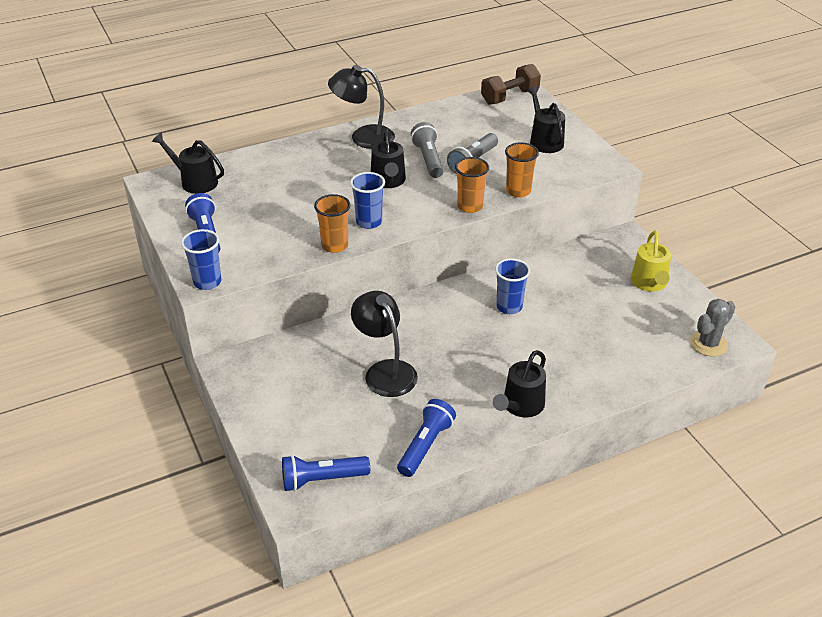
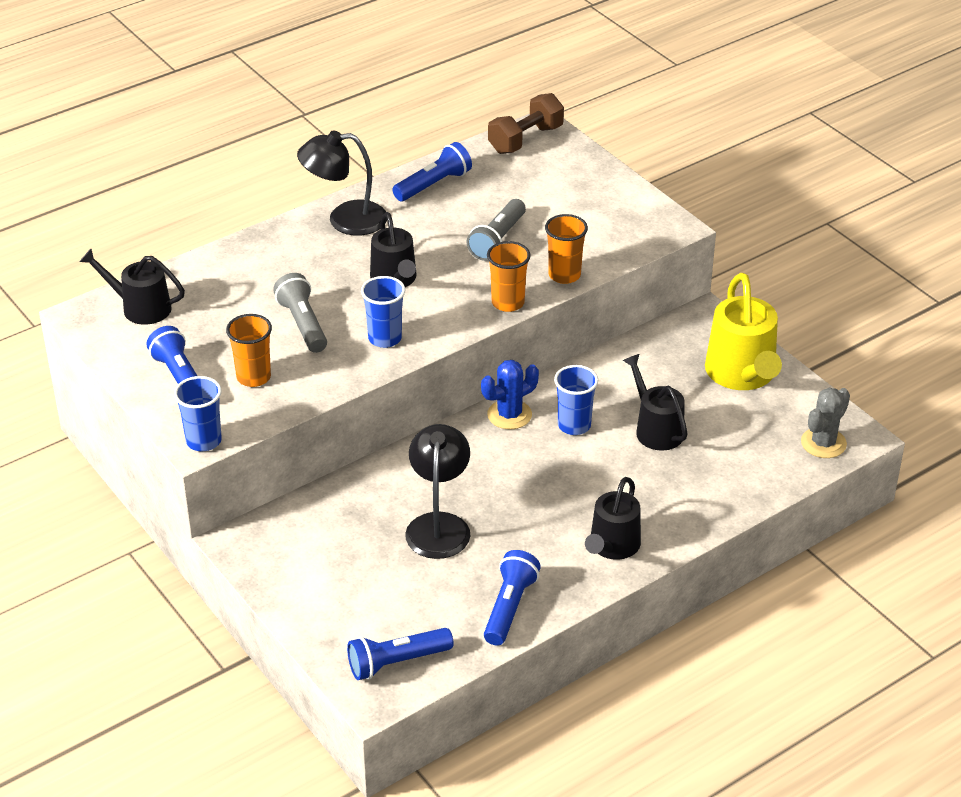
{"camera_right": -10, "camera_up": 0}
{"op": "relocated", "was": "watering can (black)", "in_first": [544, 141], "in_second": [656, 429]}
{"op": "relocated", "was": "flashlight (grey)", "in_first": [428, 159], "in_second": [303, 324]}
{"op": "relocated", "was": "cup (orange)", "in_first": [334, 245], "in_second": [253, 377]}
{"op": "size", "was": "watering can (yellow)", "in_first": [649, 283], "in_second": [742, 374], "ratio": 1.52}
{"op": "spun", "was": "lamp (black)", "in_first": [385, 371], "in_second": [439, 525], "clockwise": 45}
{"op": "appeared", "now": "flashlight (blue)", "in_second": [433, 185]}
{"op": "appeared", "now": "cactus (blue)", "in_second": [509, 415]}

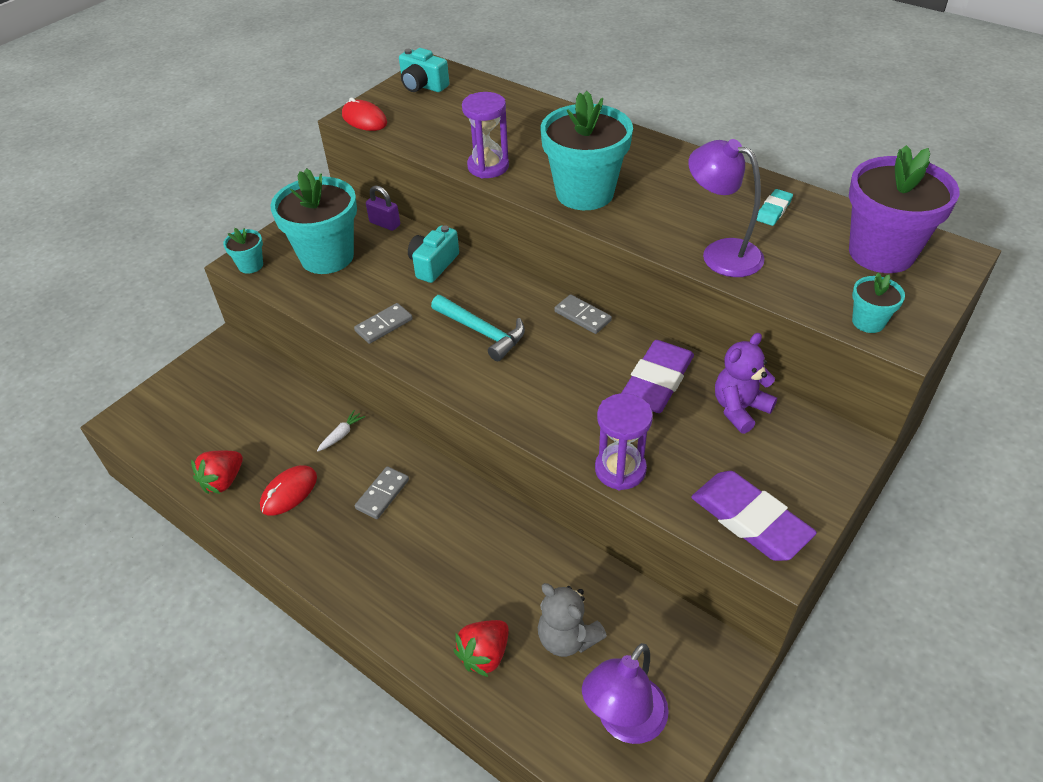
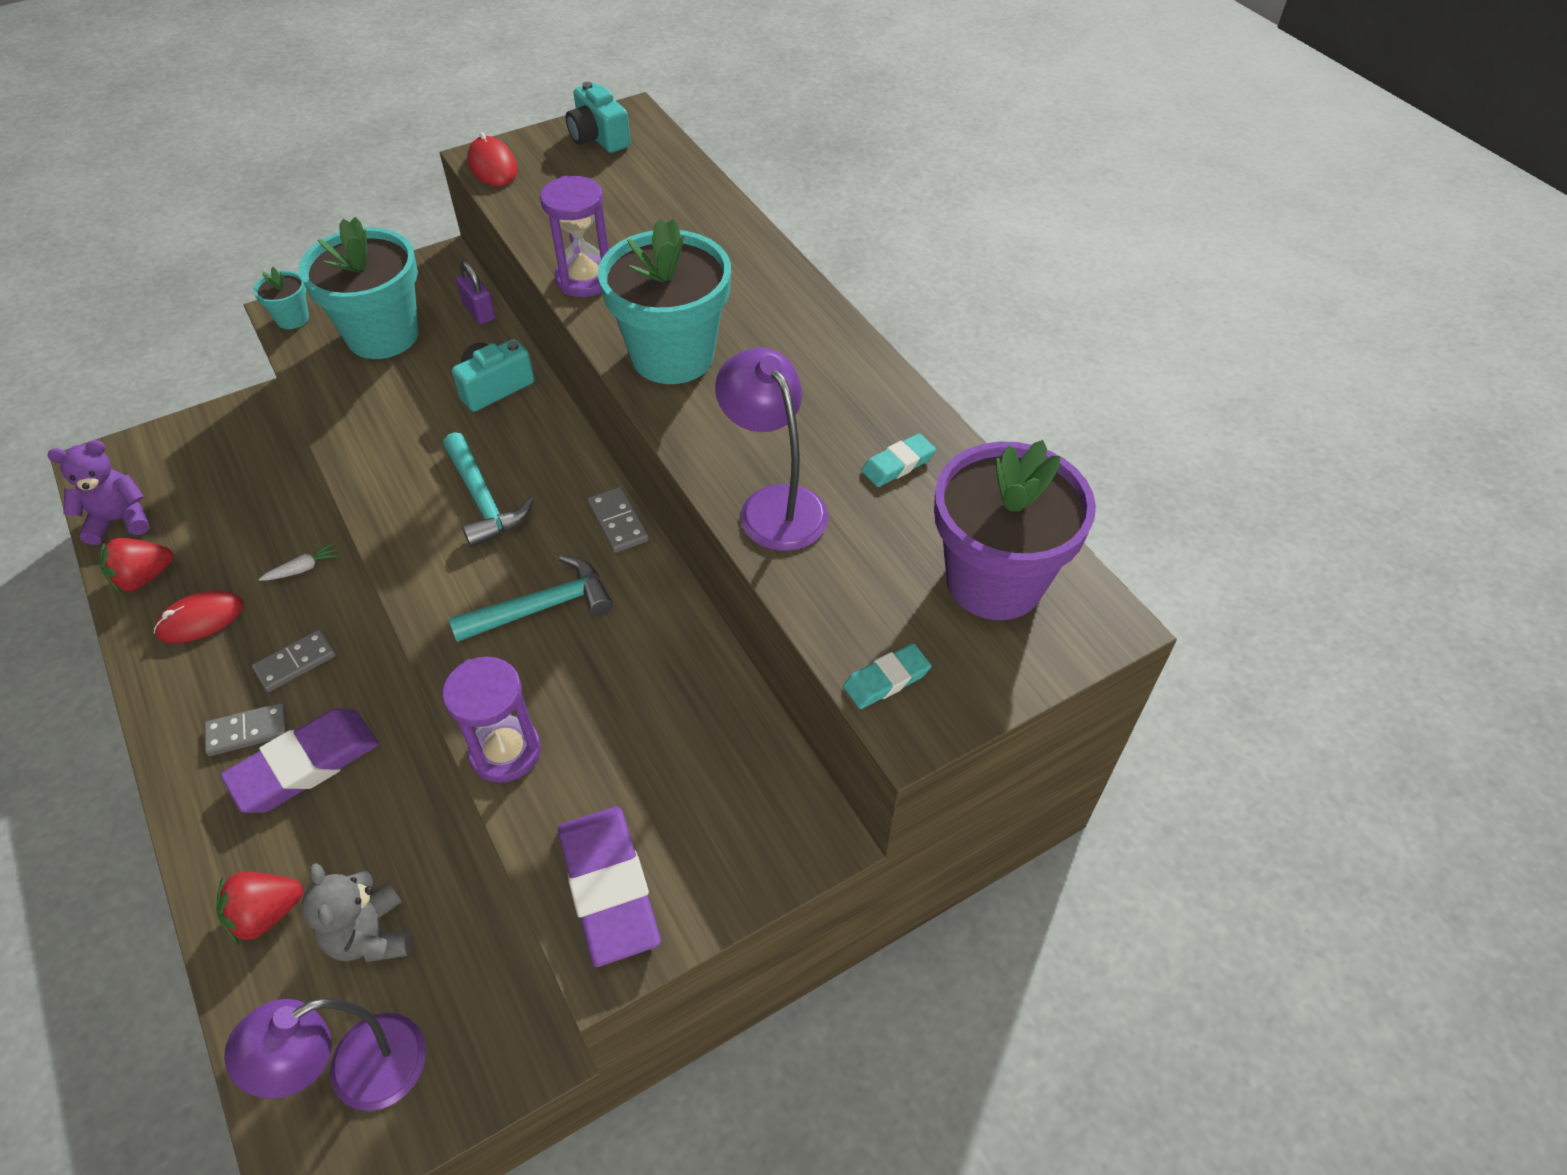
{"camera_right": 20, "camera_up": 5}
{"op": "exchanged", "was": "flower pot (turquoise)", "now": "eraser (turquoise)", "in_first": [868, 322], "in_second": [886, 680]}
{"op": "relocated", "was": "domino (grey)", "in_first": [384, 325], "in_second": [247, 731]}
{"op": "relocated", "was": "teddy bear (purple)", "in_first": [739, 409], "in_second": [119, 520]}
{"op": "relocated", "was": "eraser (purple)", "in_first": [656, 381], "in_second": [305, 765]}
{"op": "appeared", "now": "hammer (turquoise)", "in_second": [542, 607]}

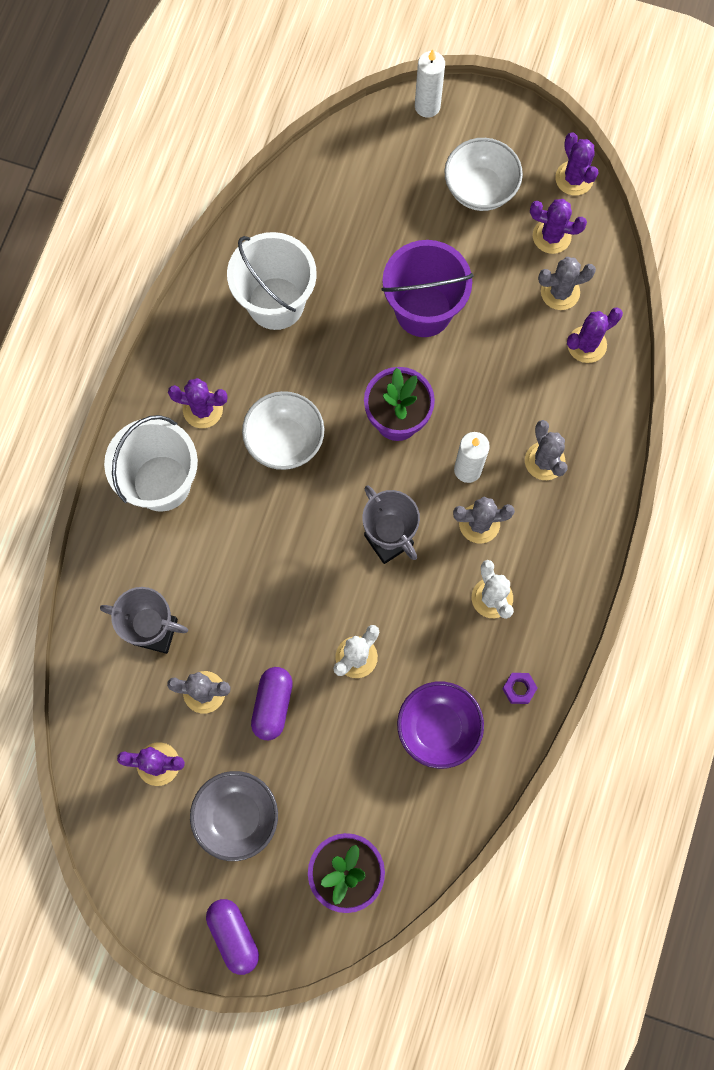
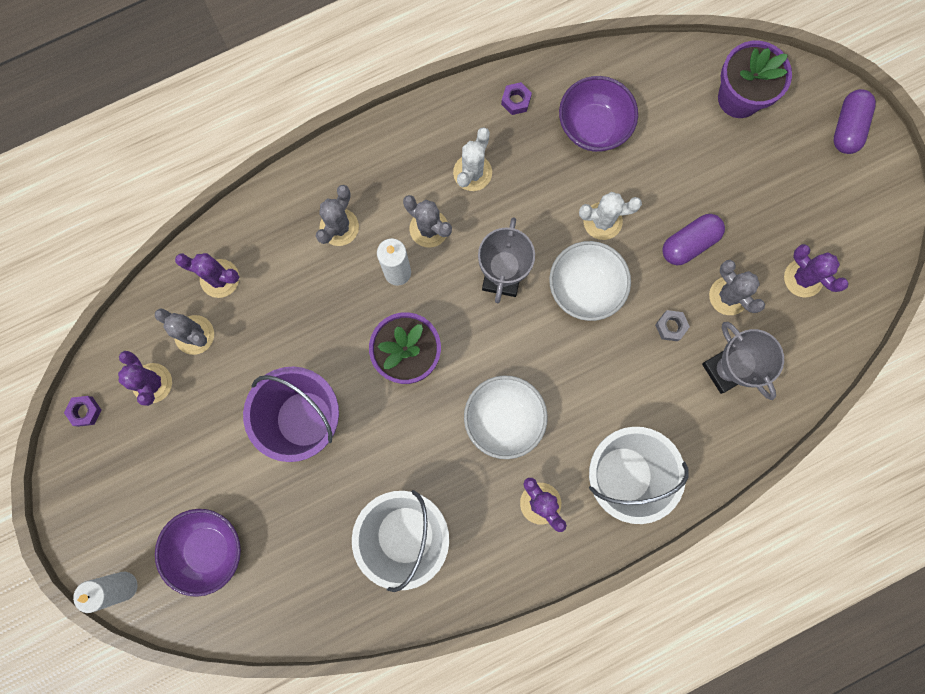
{"camera_right": -135, "camera_up": 5}
{"op": "exchanged", "was": "cactus (purple)", "now": "nut (purple)", "in_first": [574, 178], "in_second": [85, 411]}
{"op": "relocated", "was": "bowl (white)", "in_first": [480, 189], "in_second": [585, 288]}
{"op": "missing", "was": "bowl (grey)", "in_first": [237, 816]}
{"op": "appeared", "now": "nut (grey)", "in_second": [670, 326]}
{"op": "appeared", "now": "bowl (purple)", "in_second": [208, 549]}

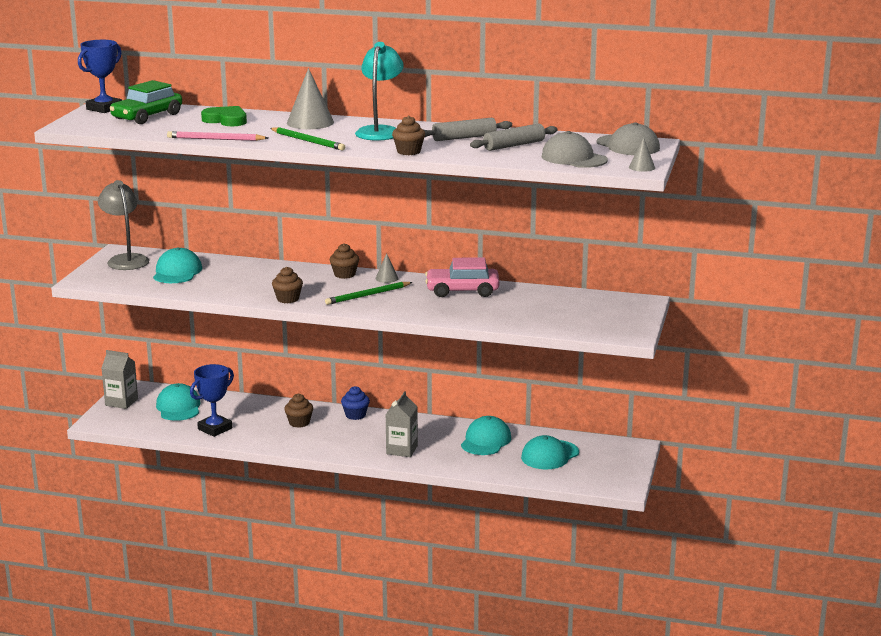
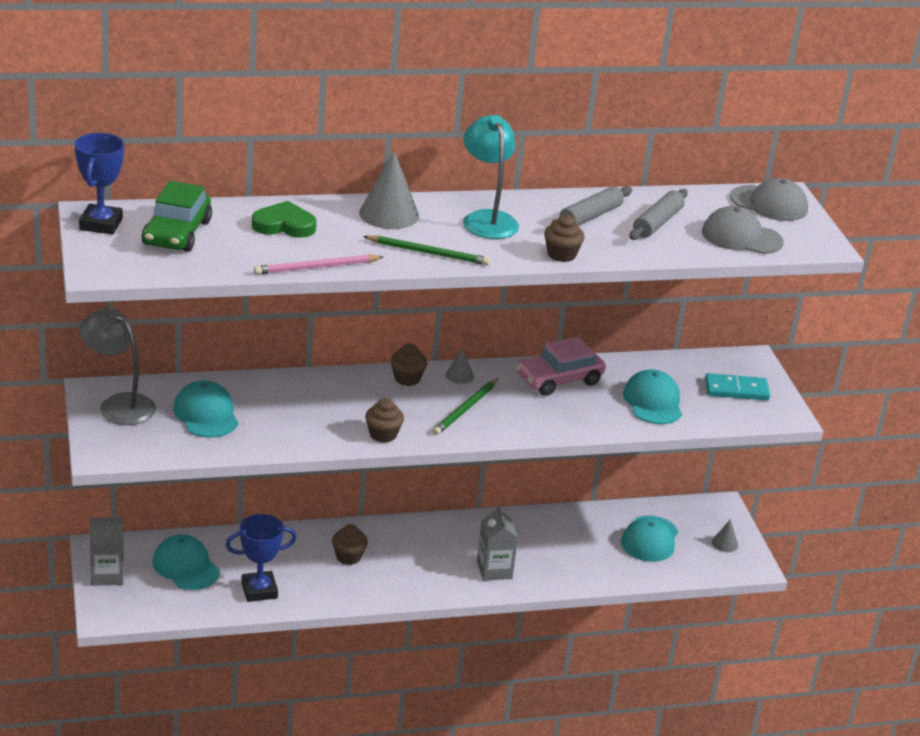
{"camera_right": -30, "camera_up": 10}
{"op": "relocated", "was": "cone (grey)", "in_first": [642, 167], "in_second": [725, 543]}
{"op": "spun", "was": "trophy (blue)", "in_first": [215, 429], "in_second": [259, 590], "clockwise": 60}
{"op": "missing", "was": "cupcake (blue)", "in_first": [355, 415]}
{"op": "relocated", "was": "cap (turquoise)", "in_first": [486, 441], "in_second": [653, 402]}
{"op": "appeared", "now": "domino (turquoise)", "in_second": [736, 390]}

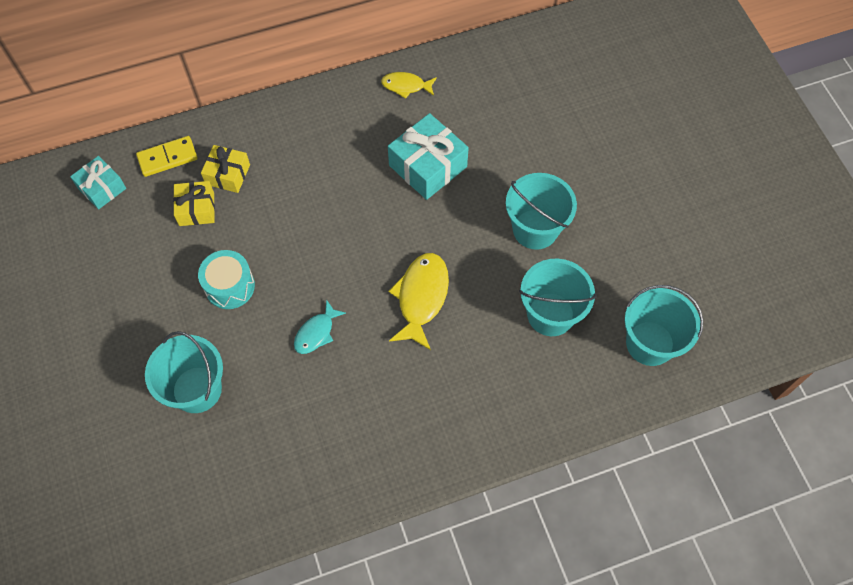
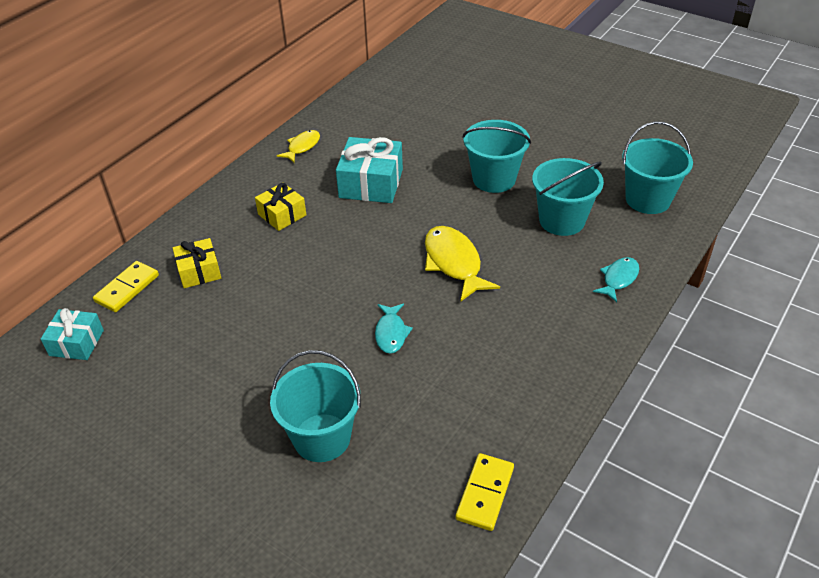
{"camera_right": -35, "camera_up": -20}
{"op": "spun", "was": "fish (yellow)", "in_first": [406, 86], "in_second": [302, 147], "clockwise": 150}
{"op": "relocated", "was": "gift (yellow)", "in_first": [196, 209], "in_second": [282, 215]}
{"op": "missing", "was": "drum (turquoise)", "in_first": [230, 286]}
{"op": "appeared", "now": "fish (turquoise)", "in_second": [618, 279]}
{"op": "appeared", "now": "domino (yellow)", "in_second": [485, 493]}

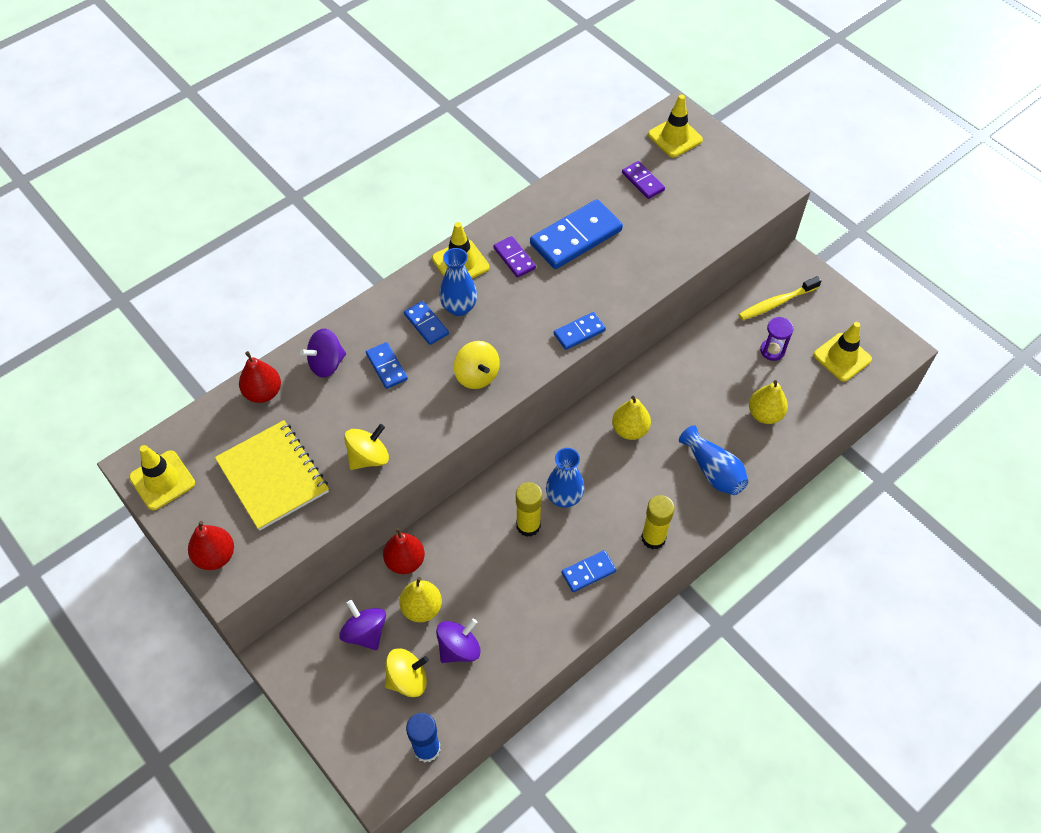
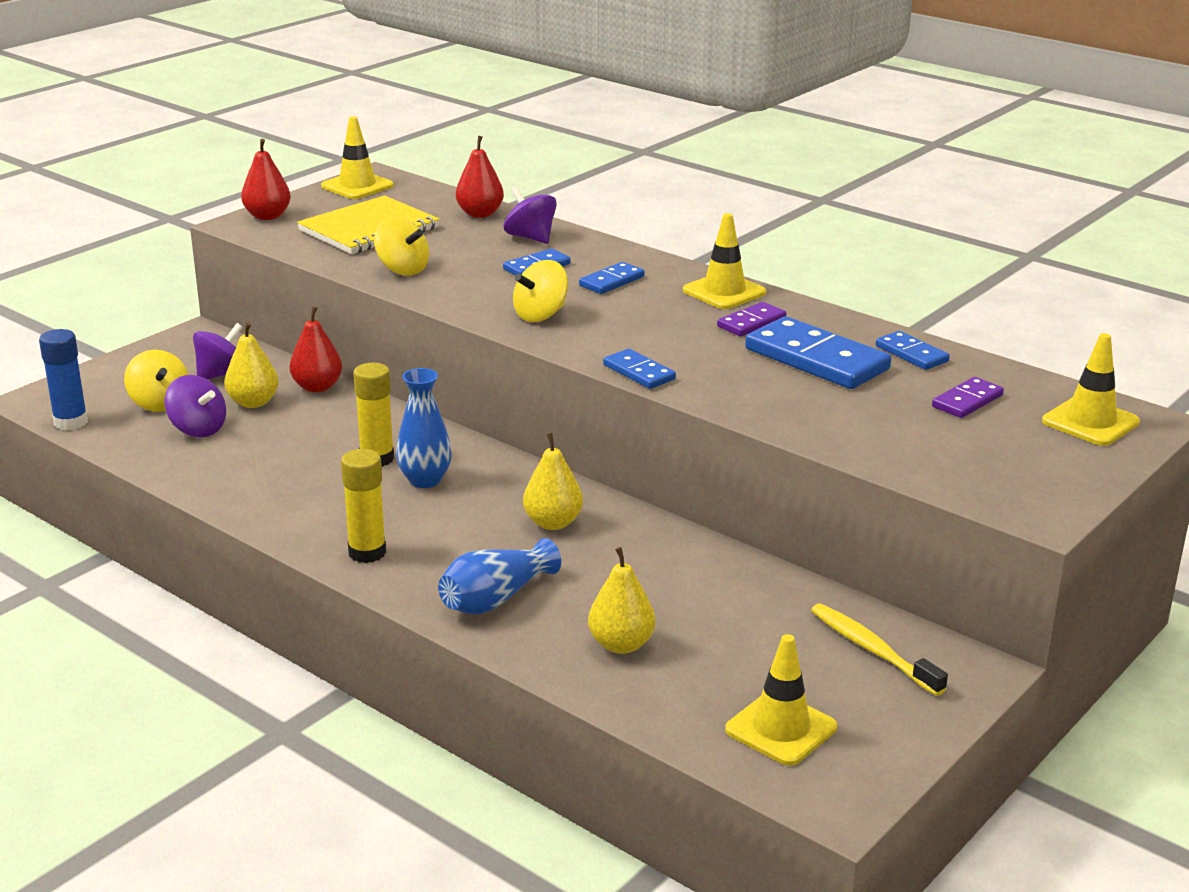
{"camera_right": 80, "camera_up": -30}
{"op": "missing", "was": "vase (blue)", "in_first": [459, 308]}
{"op": "missing", "was": "hourglass (purple)", "in_first": [772, 350]}
{"op": "relocated", "was": "domino (blue)", "in_first": [588, 572], "in_second": [911, 354]}

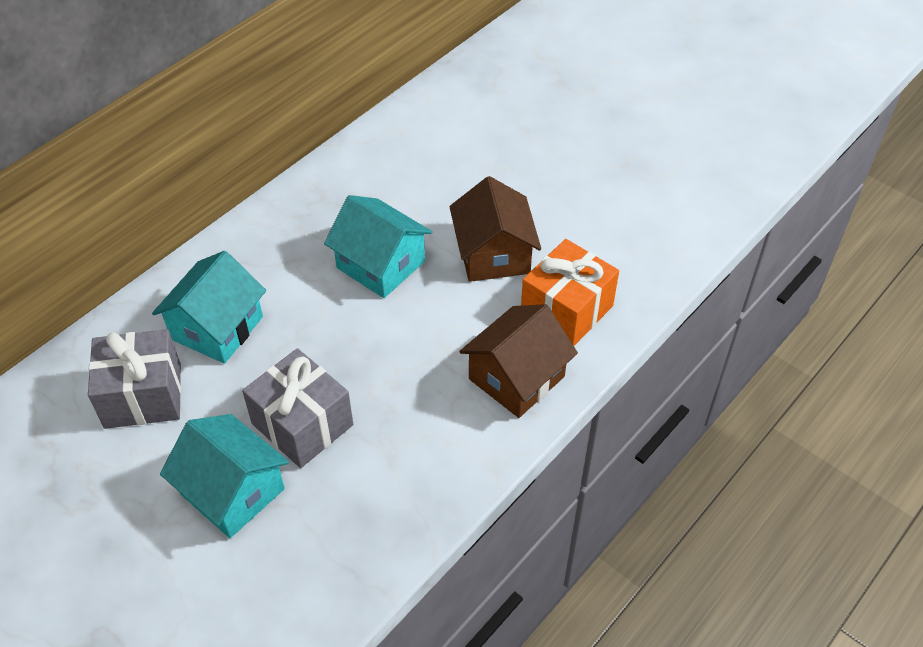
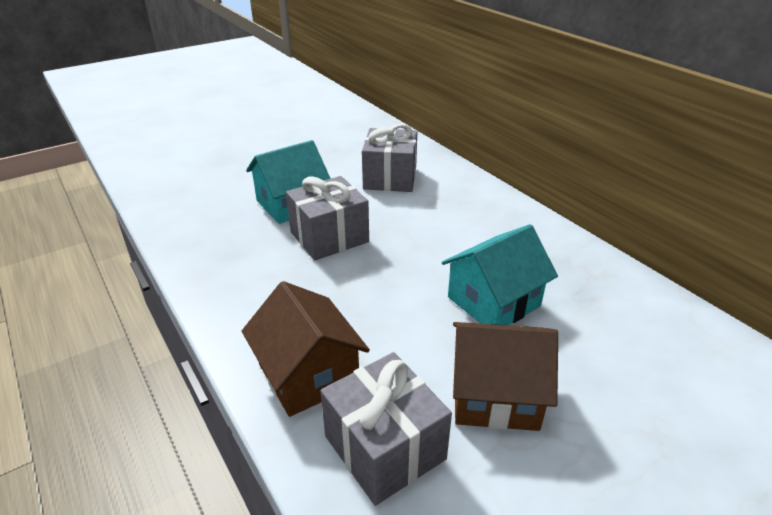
{"camera_right": 105, "camera_up": -15}
{"op": "colour", "was": "gift (orange)", "now": "gift (grey)", "in_first": [566, 310], "in_second": [385, 447]}
{"op": "missing", "was": "house (turquoise)", "in_first": [217, 328]}

